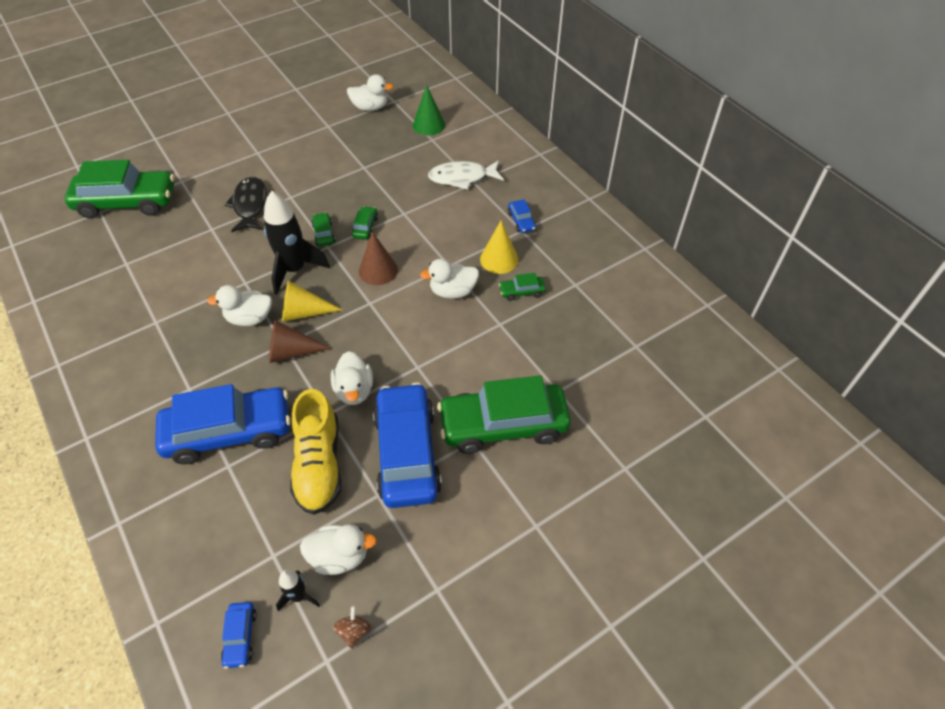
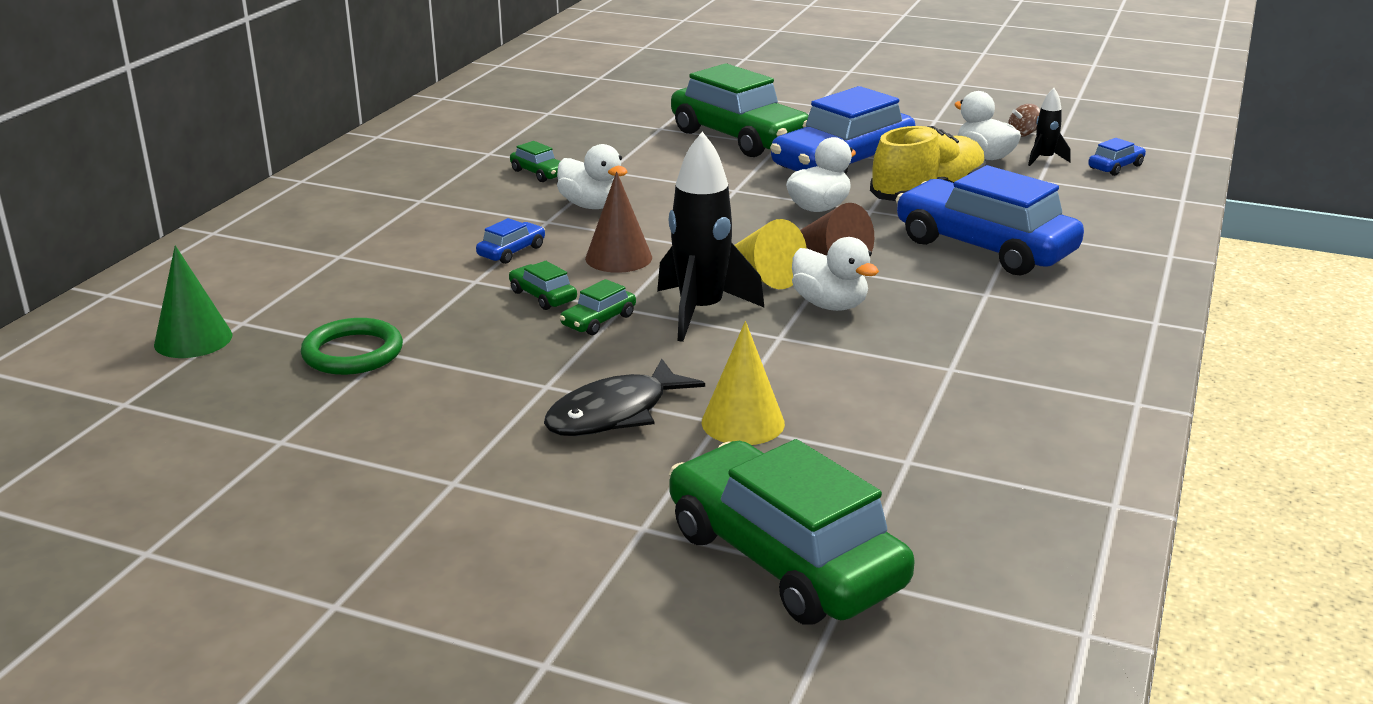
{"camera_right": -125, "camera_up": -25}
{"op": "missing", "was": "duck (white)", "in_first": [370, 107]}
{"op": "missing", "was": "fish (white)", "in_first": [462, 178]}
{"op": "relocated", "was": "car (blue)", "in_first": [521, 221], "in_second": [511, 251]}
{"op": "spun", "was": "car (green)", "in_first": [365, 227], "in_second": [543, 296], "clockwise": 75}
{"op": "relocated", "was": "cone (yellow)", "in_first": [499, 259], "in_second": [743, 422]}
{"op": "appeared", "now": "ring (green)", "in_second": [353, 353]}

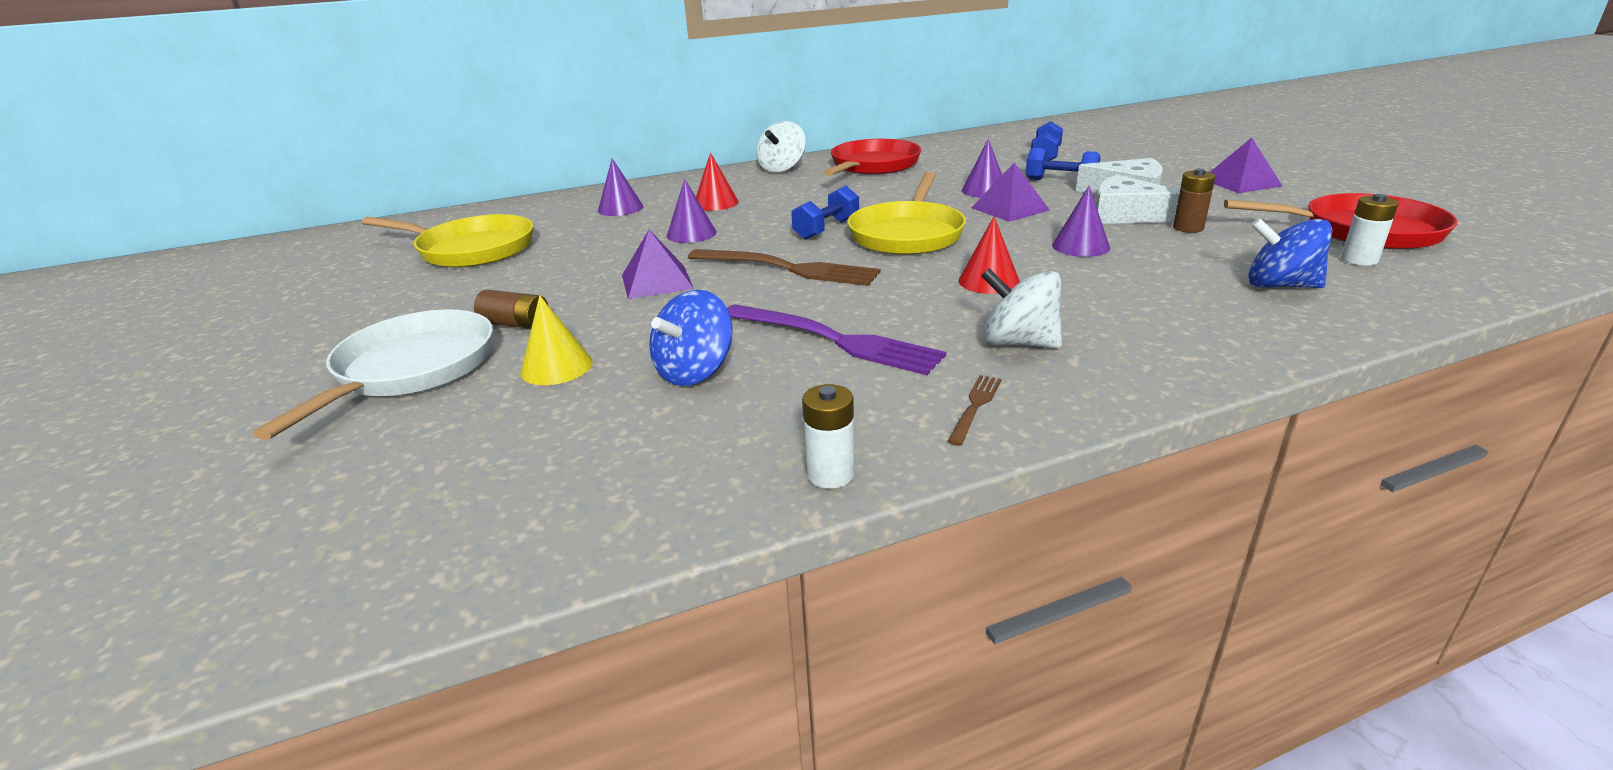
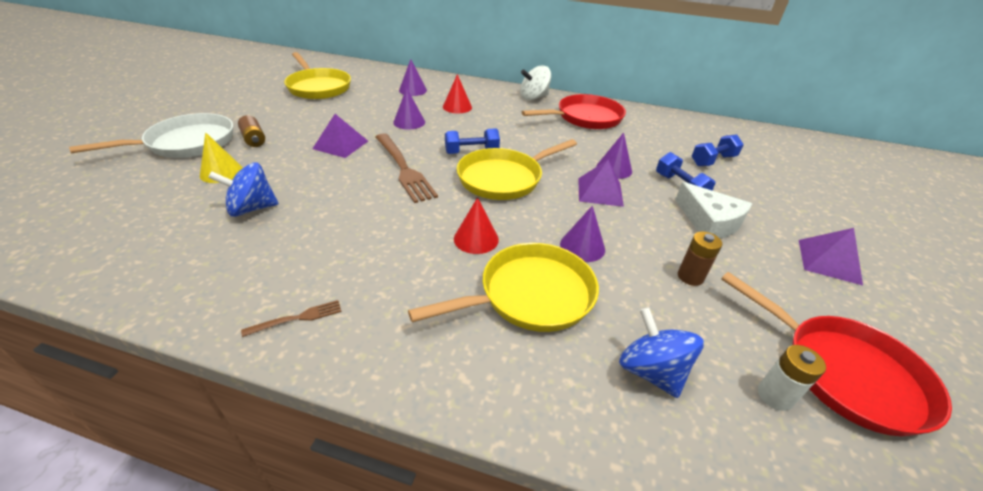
{"camera_right": 35, "camera_up": 10}
{"op": "missing", "was": "cheese (white)", "in_first": [1126, 215]}
{"op": "missing", "was": "spinning top (white)", "in_first": [1018, 343]}
{"op": "missing", "was": "fork (purple)", "in_first": [836, 340]}
{"op": "missing", "was": "battery (white)", "in_first": [830, 474]}
{"op": "appeared", "now": "pan (yellow)", "in_second": [530, 295]}

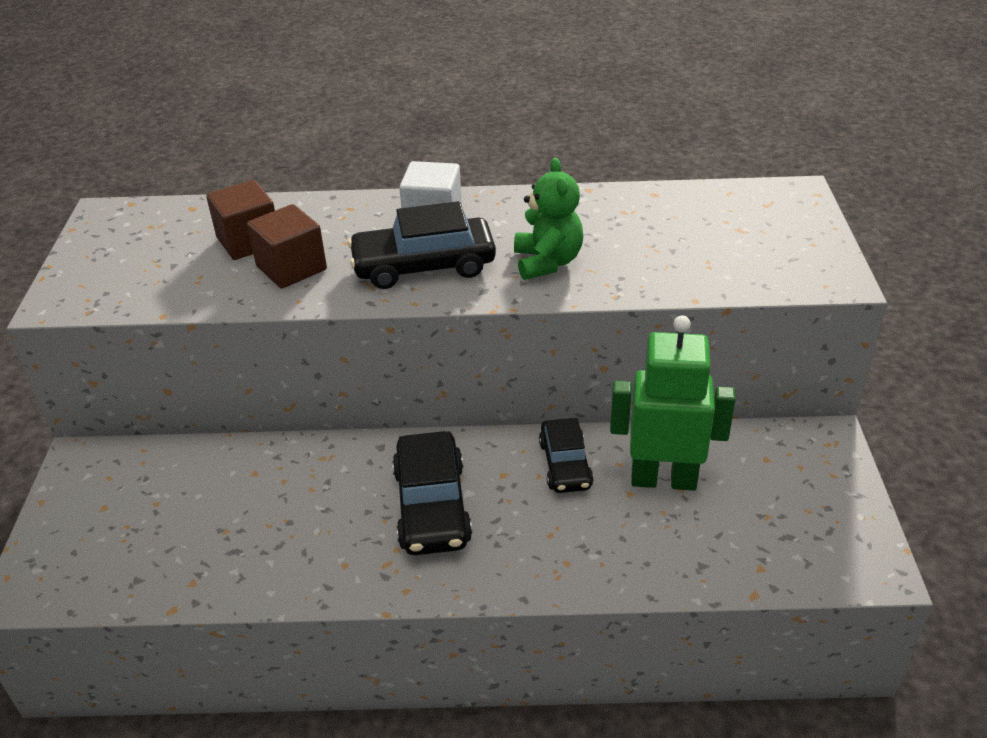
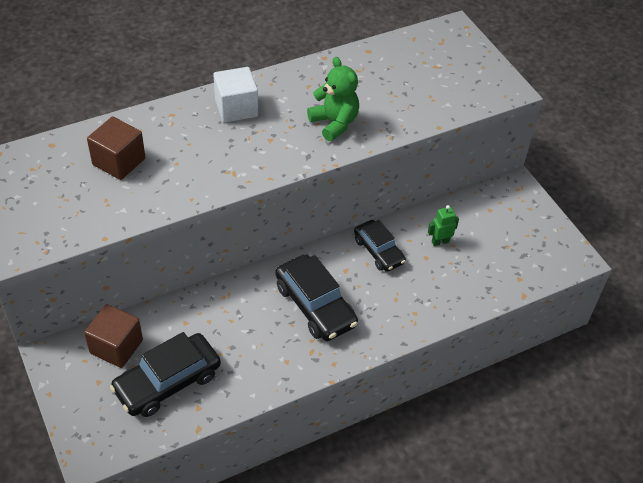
{"camera_right": -30, "camera_up": 10}
{"op": "relocated", "was": "car (black)", "in_first": [424, 266], "in_second": [167, 382]}
{"op": "relocated", "was": "cube (brown)", "in_first": [291, 268], "in_second": [116, 346]}
{"op": "size", "was": "robot (green)", "in_first": [663, 479], "in_second": [440, 242], "ratio": 0.42}

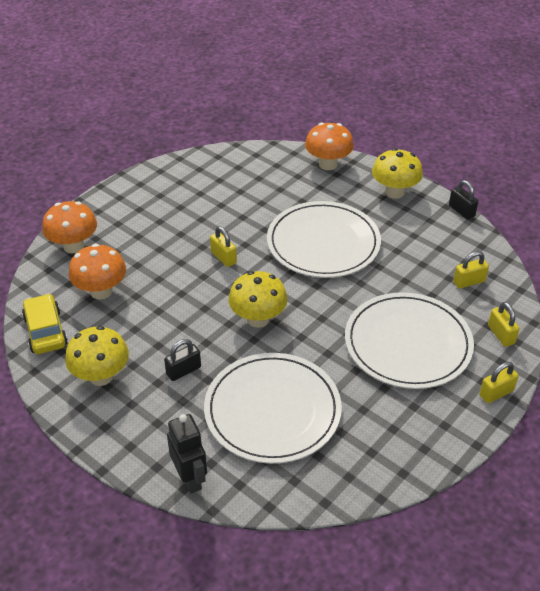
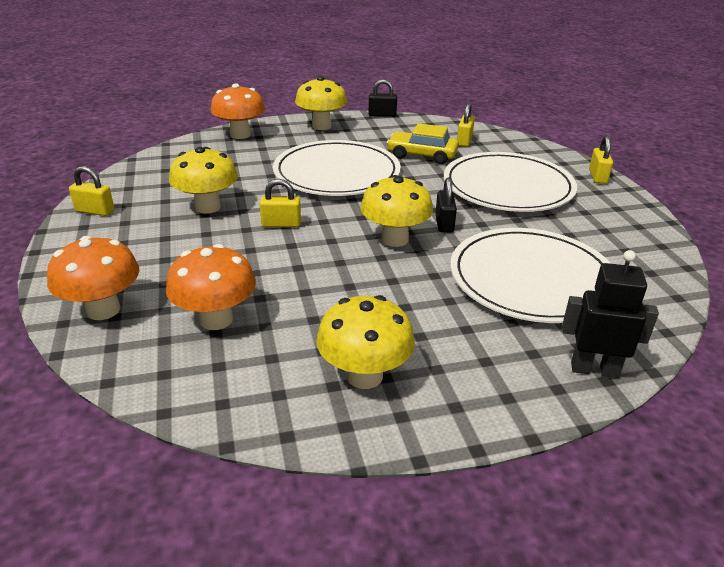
{"camera_right": -55, "camera_up": -10}
{"op": "relocated", "was": "car (yellow)", "in_first": [45, 331], "in_second": [422, 155]}
{"op": "relocated", "was": "padlock (yellow)", "in_first": [501, 335], "in_second": [95, 211]}
{"op": "relocated", "was": "padlock (black)", "in_first": [183, 370], "in_second": [444, 223]}
{"op": "appeared", "now": "mushroom (yellow)", "in_second": [207, 207]}

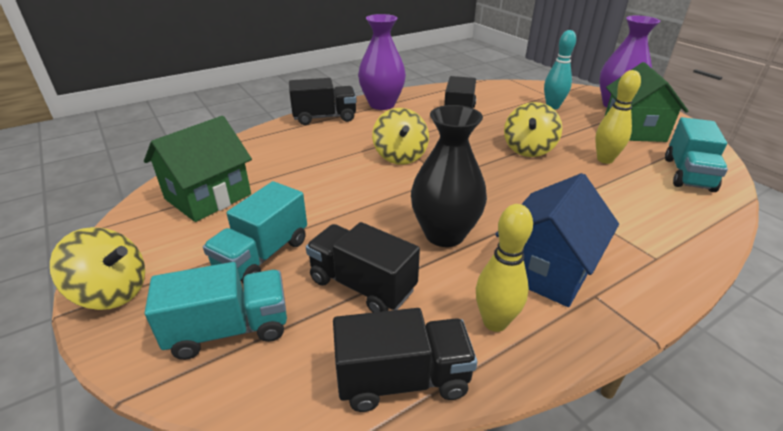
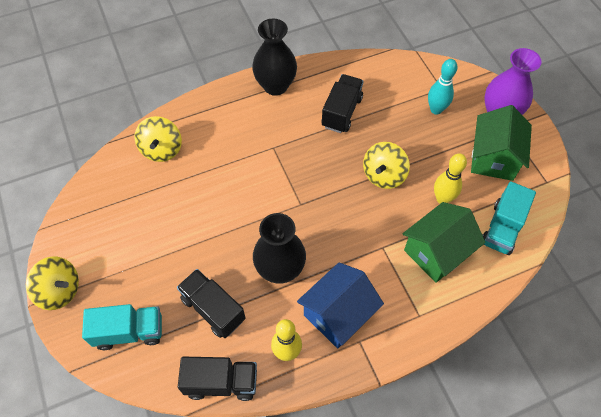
{"camera_right": 10, "camera_up": 25}
{"op": "colour", "was": "vase (purple)", "now": "vase (black)", "in_first": [382, 104], "in_second": [275, 86]}
{"op": "missing", "was": "truck (black)", "in_first": [324, 117]}
{"op": "relocated", "was": "spinning top (yellow)", "in_first": [400, 156], "in_second": [162, 149]}
{"op": "relocated", "was": "house (green)", "in_first": [208, 196], "in_second": [437, 252]}
{"op": "missing", "was": "truck (turquoise)", "in_first": [263, 255]}

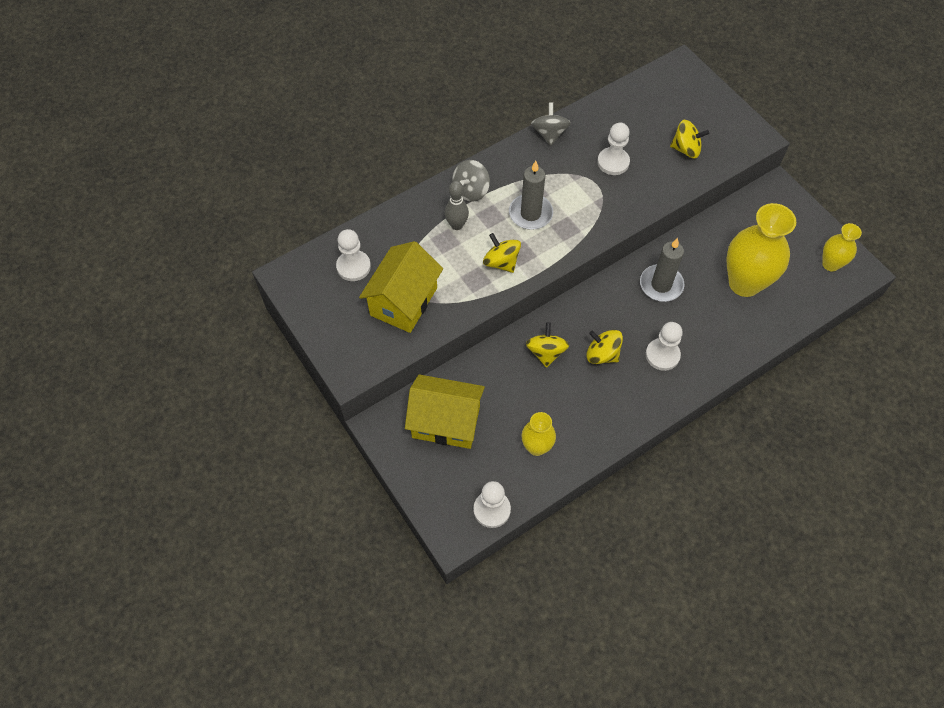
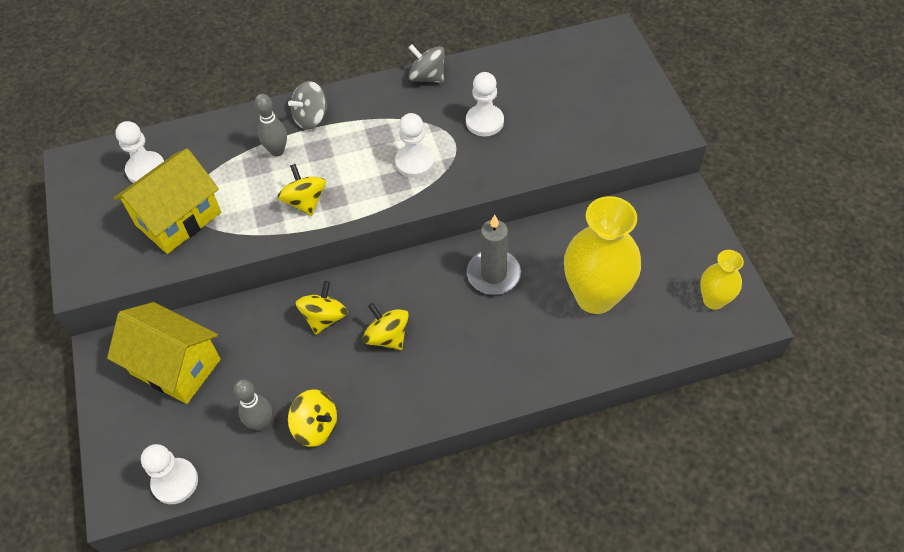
{"camera_right": 20, "camera_up": -5}
{"op": "spun", "was": "spinning top (grey)", "in_first": [549, 134], "in_second": [427, 77], "clockwise": -75}
{"op": "relocated", "was": "spinning top (yellow)", "in_first": [686, 149], "in_second": [316, 426]}
{"op": "missing", "was": "candle (grey)", "in_first": [530, 214]}
{"op": "relocated", "was": "pawn (white)", "in_first": [662, 355], "in_second": [415, 162]}
{"op": "exchanged", "was": "vase (yellow)", "now": "bowling pin (grey)", "in_first": [536, 447], "in_second": [261, 423]}

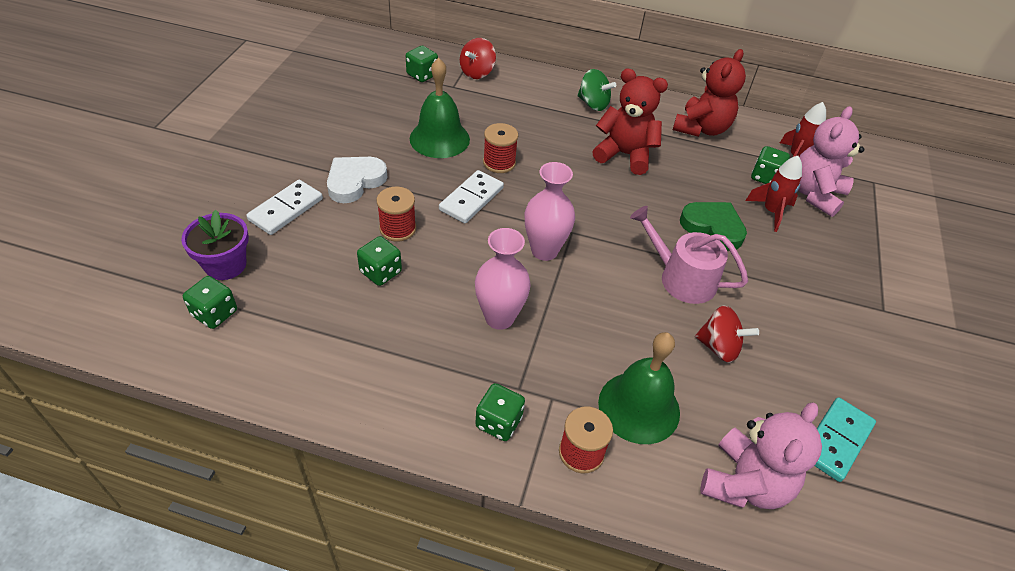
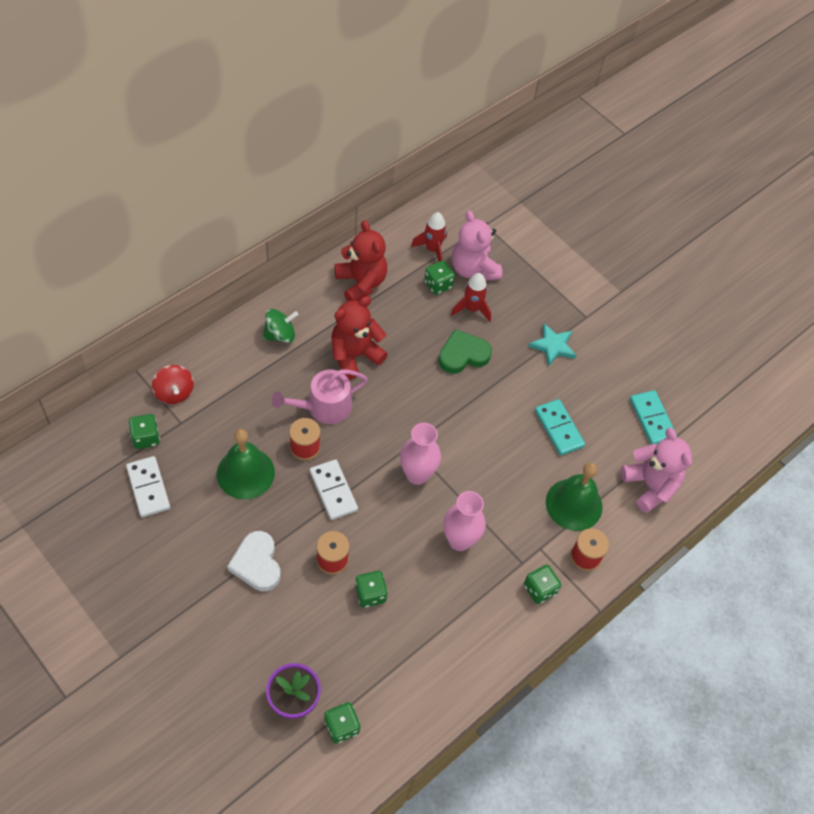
{"camera_right": -60, "camera_up": 10}
{"op": "relocated", "was": "domino (white)", "in_first": [286, 209], "in_second": [148, 488]}
{"op": "relocated", "was": "watering can (pink)", "in_first": [681, 278], "in_second": [323, 407]}
{"op": "exchanged", "was": "spinning top (red)", "now": "domino (turquoise)", "in_first": [719, 347], "in_second": [558, 428]}
{"op": "appeared", "now": "star (turquoise)", "in_second": [553, 346]}

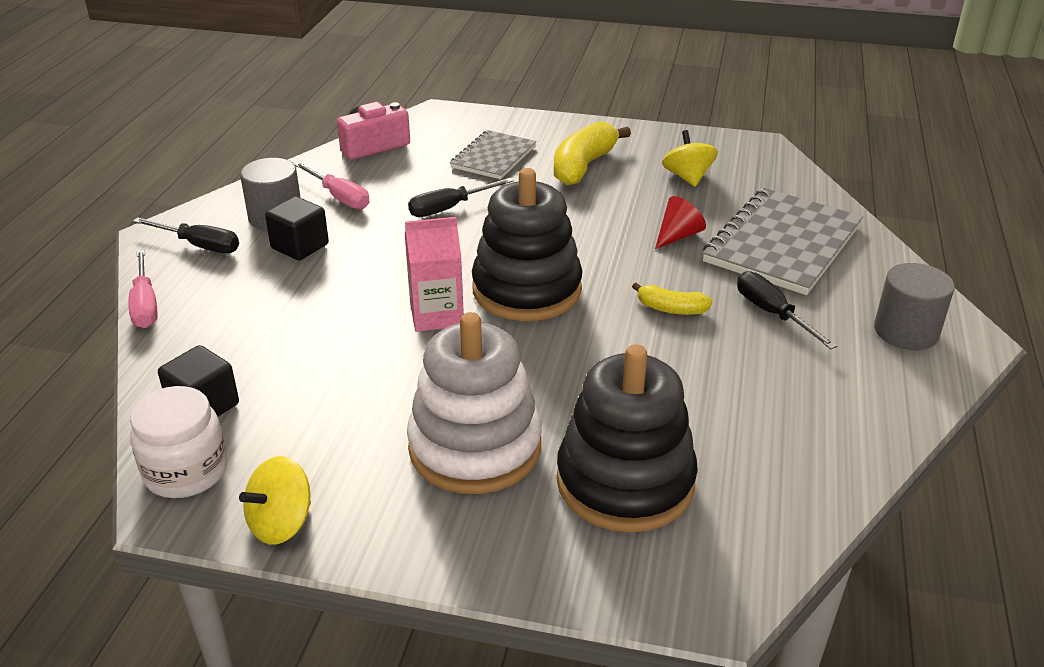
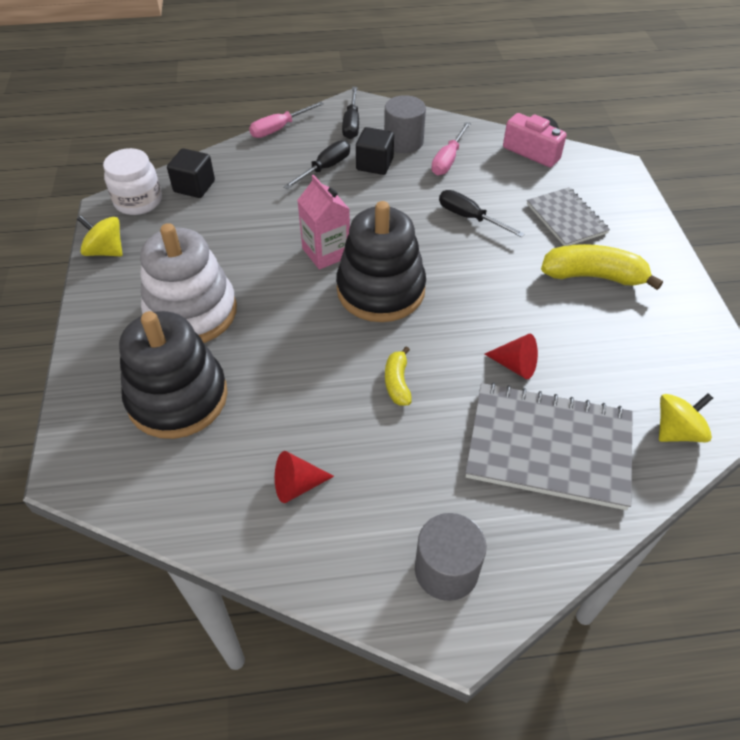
{"camera_right": 70, "camera_up": 15}
{"op": "spun", "was": "notebook (grey)", "in_first": [493, 157], "in_second": [566, 218], "clockwise": 60}
{"op": "relocated", "was": "spinning top (yellow)", "in_first": [687, 177], "in_second": [677, 431]}
{"op": "relocated", "was": "screwdriver (black)", "in_first": [772, 314], "in_second": [325, 168]}
{"op": "appeared", "now": "cone (red)", "in_second": [297, 485]}

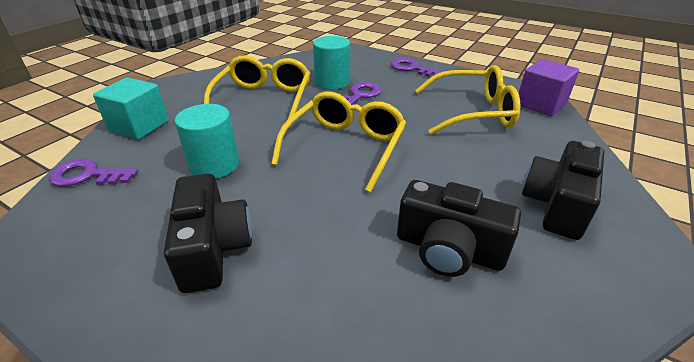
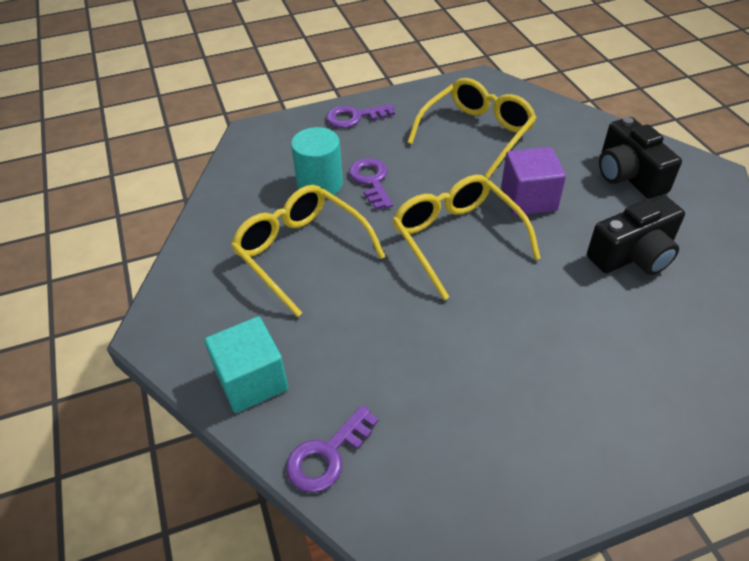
{"camera_right": -50, "camera_up": 10}
{"op": "relocated", "was": "cube (purple)", "in_first": [540, 104], "in_second": [528, 199]}
{"op": "missing", "was": "cylinder (turquoise)", "in_first": [214, 165]}
{"op": "missing", "was": "camera (black)", "in_first": [213, 248]}

